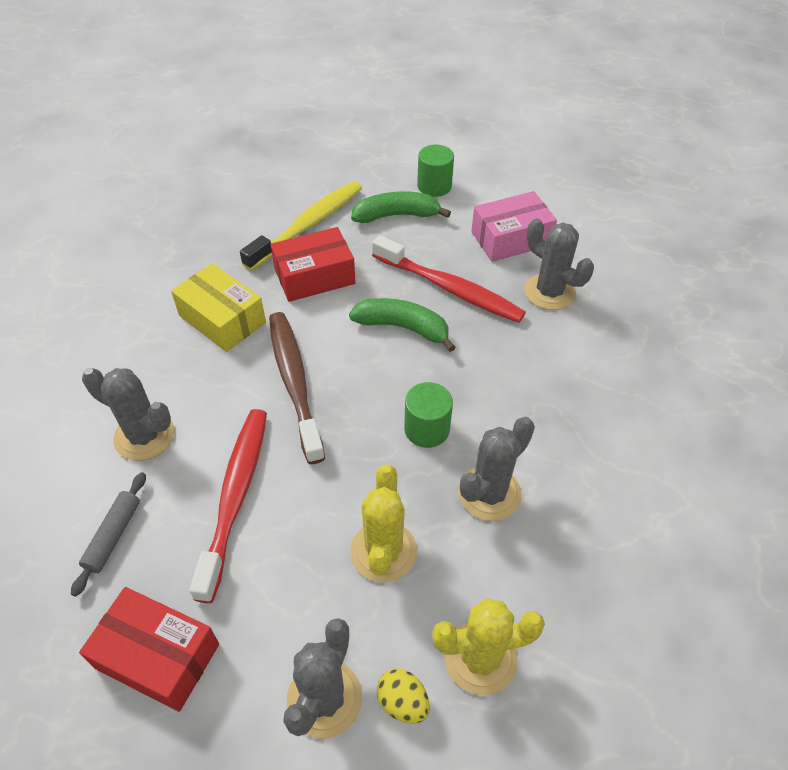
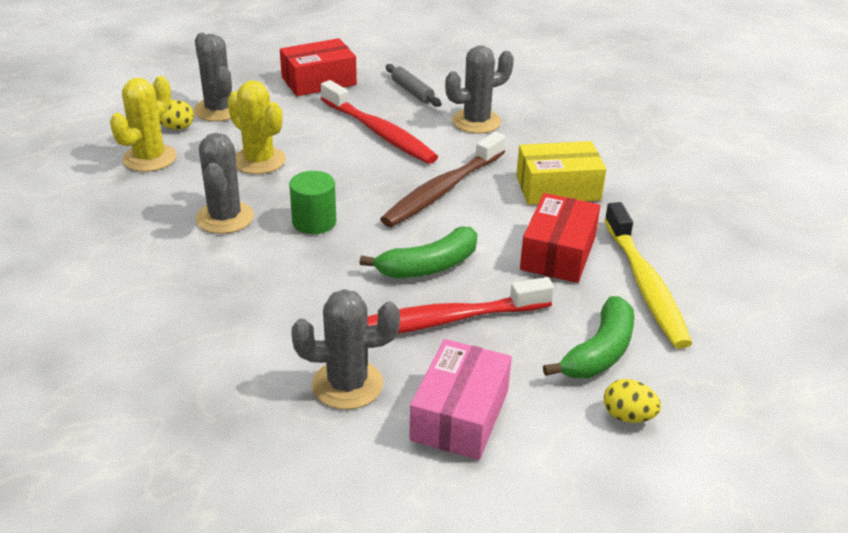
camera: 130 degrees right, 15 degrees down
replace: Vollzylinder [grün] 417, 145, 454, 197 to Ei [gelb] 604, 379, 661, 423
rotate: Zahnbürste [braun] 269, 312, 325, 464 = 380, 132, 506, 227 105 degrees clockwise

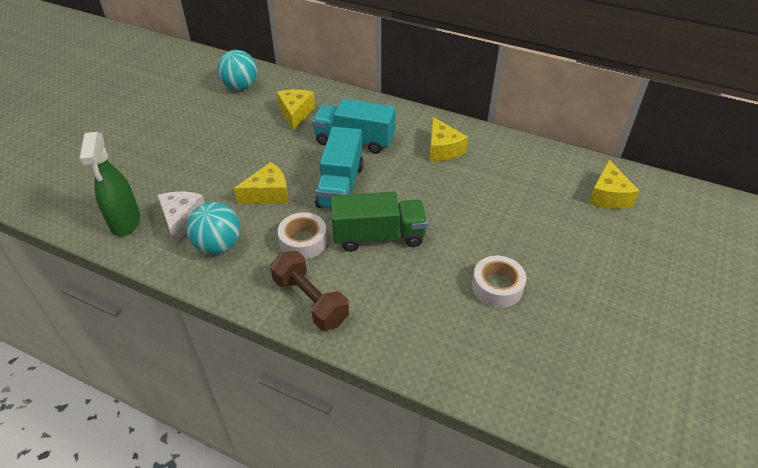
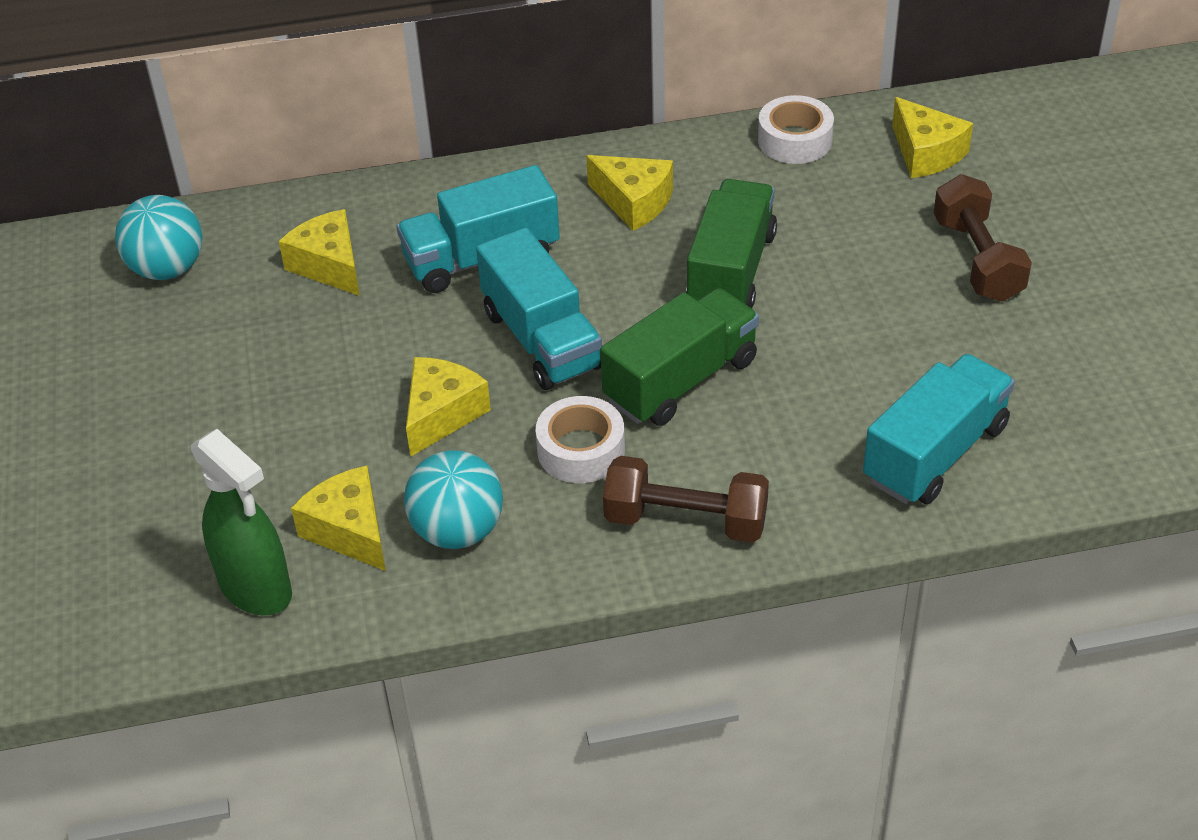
camera: 35 degrees left, 0 degrees up
insert: Lastwagen [grün] 686, 179, 777, 308; Lastwagen [türkis] 863, 354, 1015, 504; Hantel [braun] 934, 174, 1032, 302
move: Klebeband [weiß] 472, 256, 526, 308 to 758, 95, 834, 164
recolor: Käse [weiß] 157, 192, 205, 244 to Käse [gelb] 291, 466, 386, 571

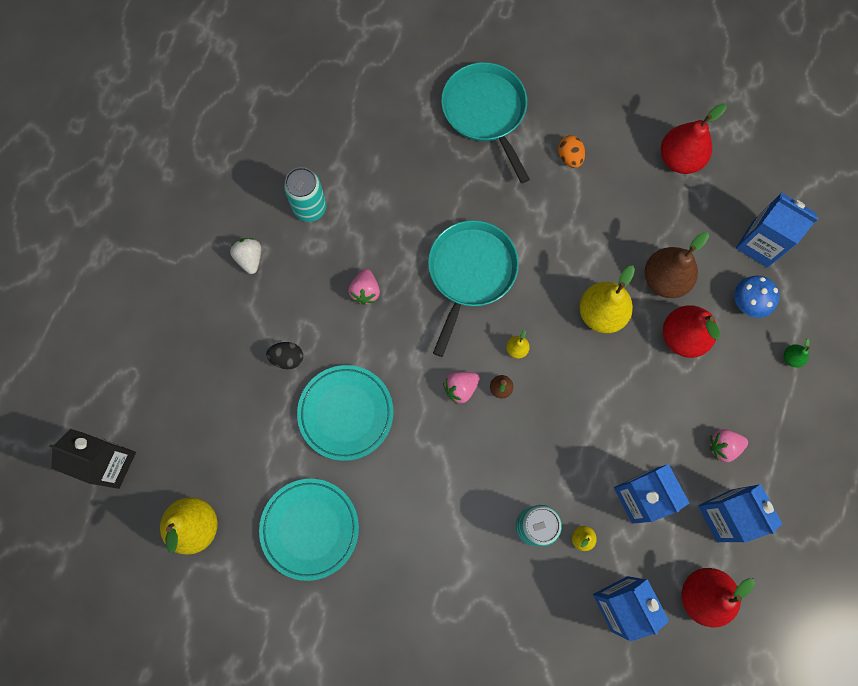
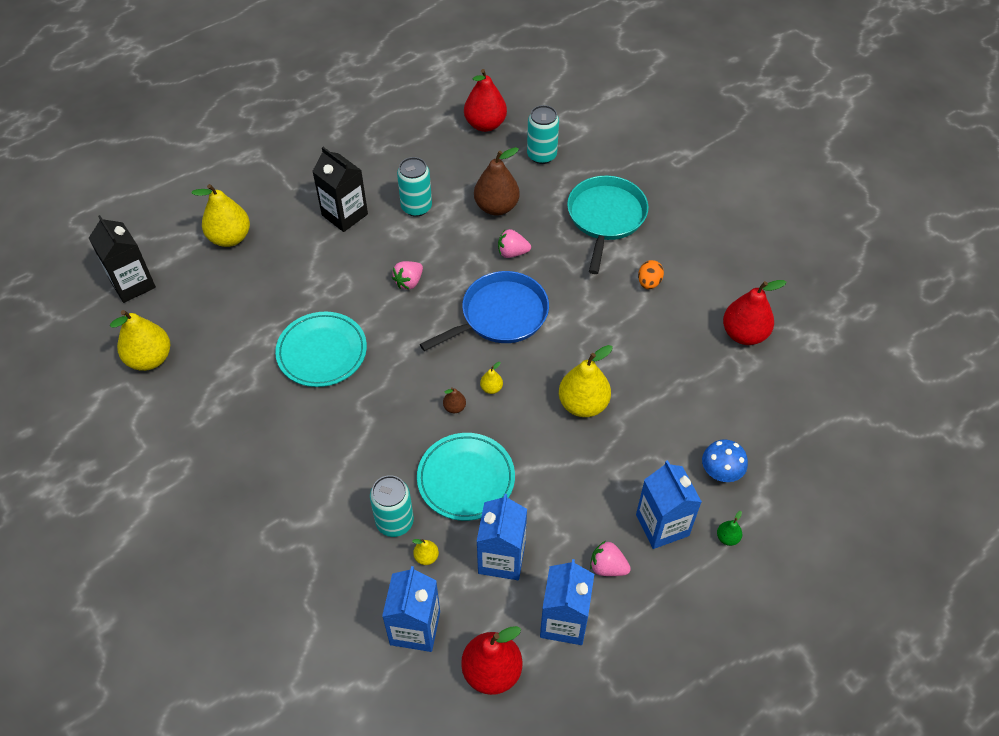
camera: 35 degrees right, 20 degrees down
delete: Ei [schwarz] 266, 342, 303, 369
insert: Birne [gelb] 191, 184, 250, 247; Dose [türkis] 527, 105, 559, 164
move: Teller [türkis] 259, 479, 359, 581 to 417, 433, 515, 521; Birne [rot] 663, 306, 720, 358 to 464, 69, 507, 132; Birne [braun] 645, 232, 709, 298 to 474, 147, 520, 216; Erdbeere [rosa] 443, 372, 480, 404 to 498, 229, 531, 258; Getränkekarton [blau] 736, 192, 819, 268 to 636, 460, 702, 549
replace: Erdbeere [weiß] 230, 238, 261, 274 to Getränkekarton [schwarz] 312, 147, 368, 232
recolor: Pfanne [türkis] 428, 220, 519, 357 to Pfanne [blau] 420, 271, 549, 351

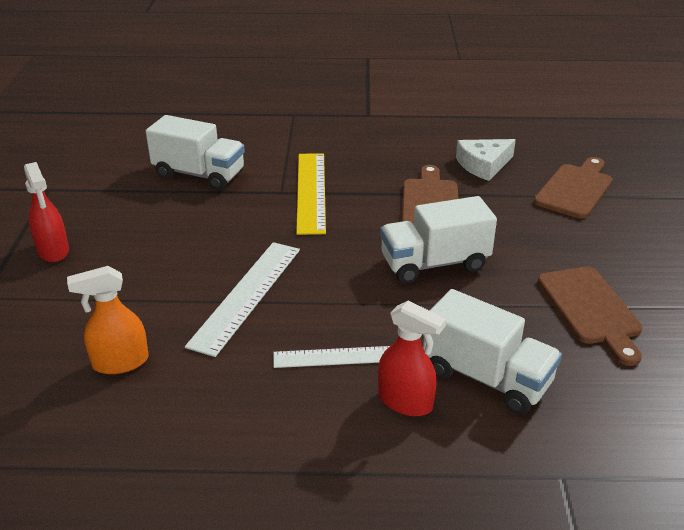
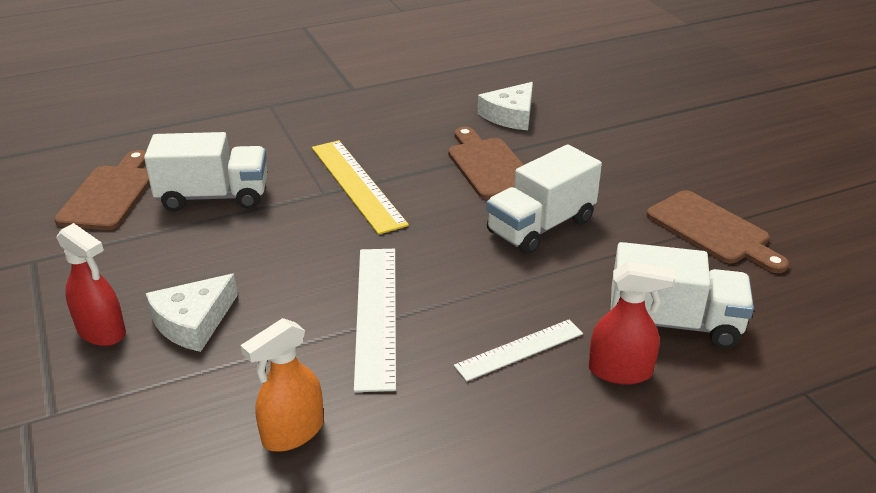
camera: 25 degrees left, 0 degrees up
insert: Käse [weiß] 146, 274, 238, 352
move: Schneidebrett [braun] 534, 157, 612, 219 to 54, 150, 150, 230

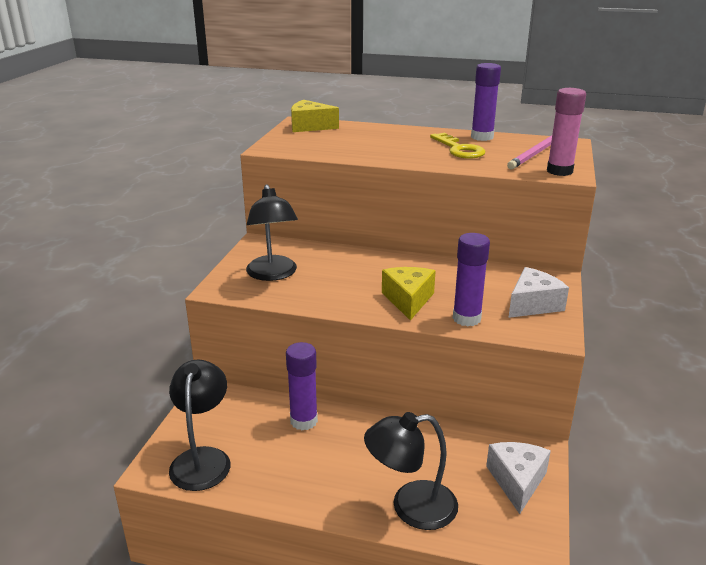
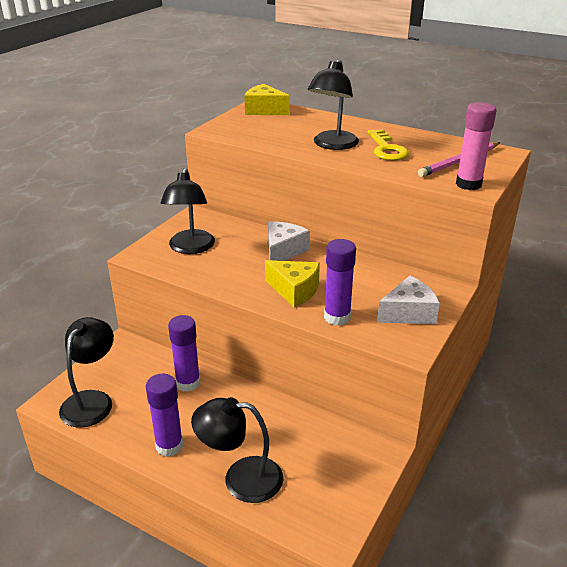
camera: 15 degrees right, 5 degrees up
insert: Lampe [schwarz] 308, 59, 359, 150
move: Klebestift [lila] 471, 63, 501, 141 to 146, 374, 183, 457; Käse [weiß] 486, 442, 551, 514 to 268, 221, 310, 261
rotate: Käse [gelb] 382, 267, 436, 321 = 265, 260, 320, 308 105 degrees clockwise

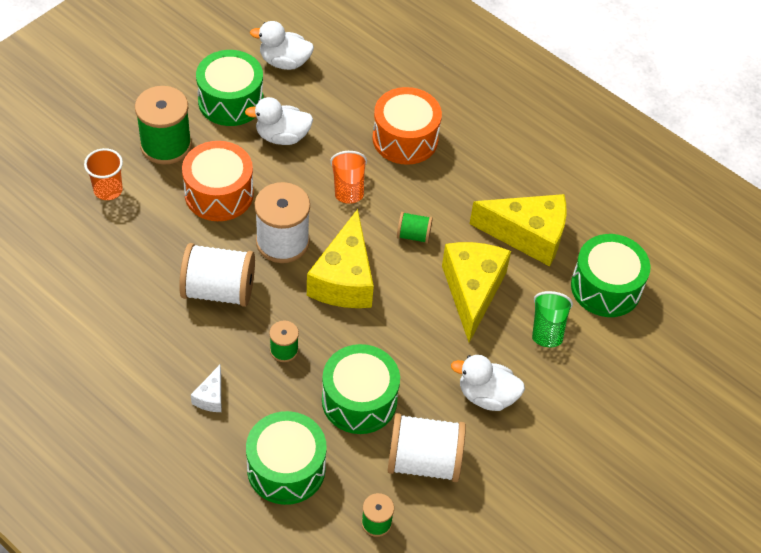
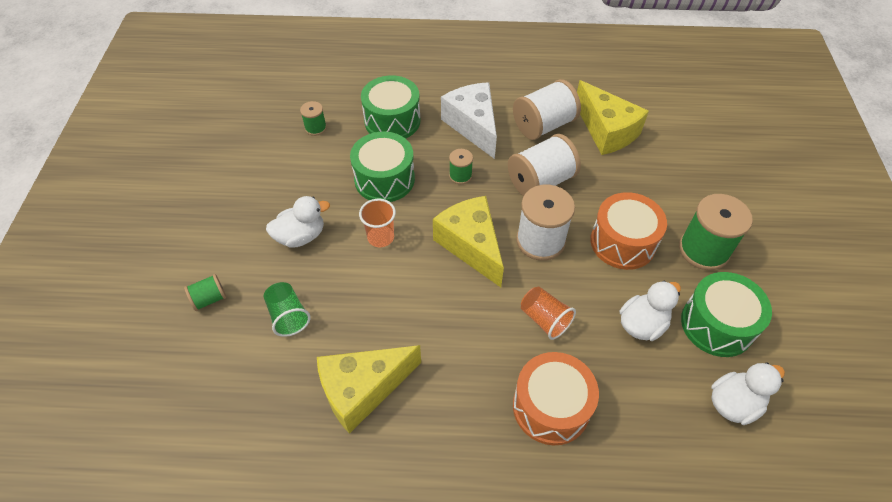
camera: 145 degrees right, 0 degrees up
delete: Trommel [grün] 571, 234, 650, 317
move: Garnrolle [grün] 397, 212, 433, 243 to 184, 274, 227, 311; Becher [orange] 84, 148, 123, 200 to 359, 199, 396, 247; Garnrolle [weiß] 387, 413, 466, 482 to 513, 79, 581, 140; Käse [gelb] 442, 242, 511, 343 to 577, 80, 649, 155
resize: Käse [weiß] 191, 365, 221, 412 = 441, 82, 497, 159 x2.23

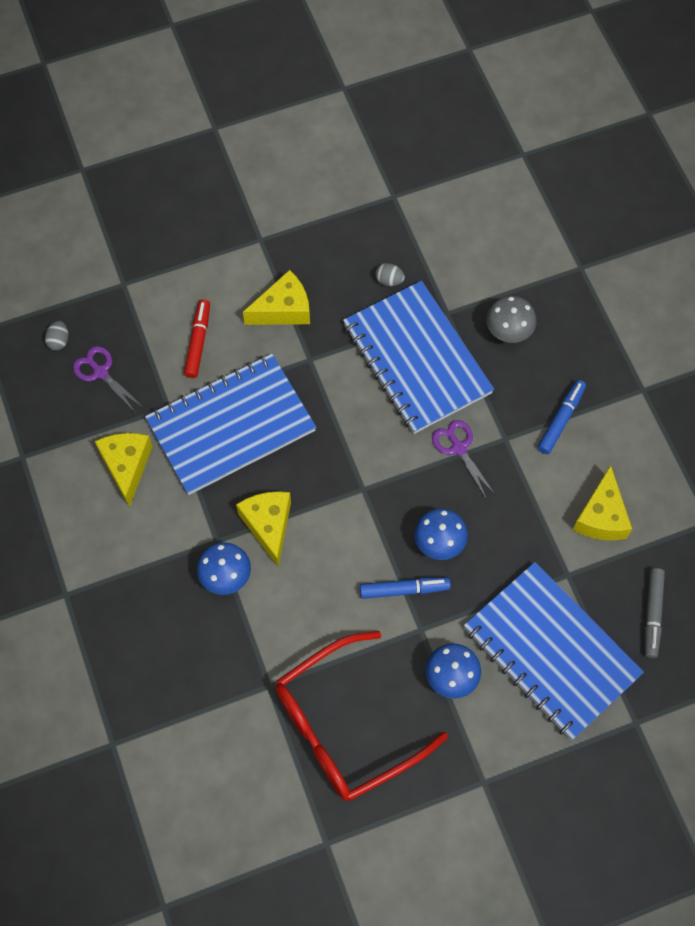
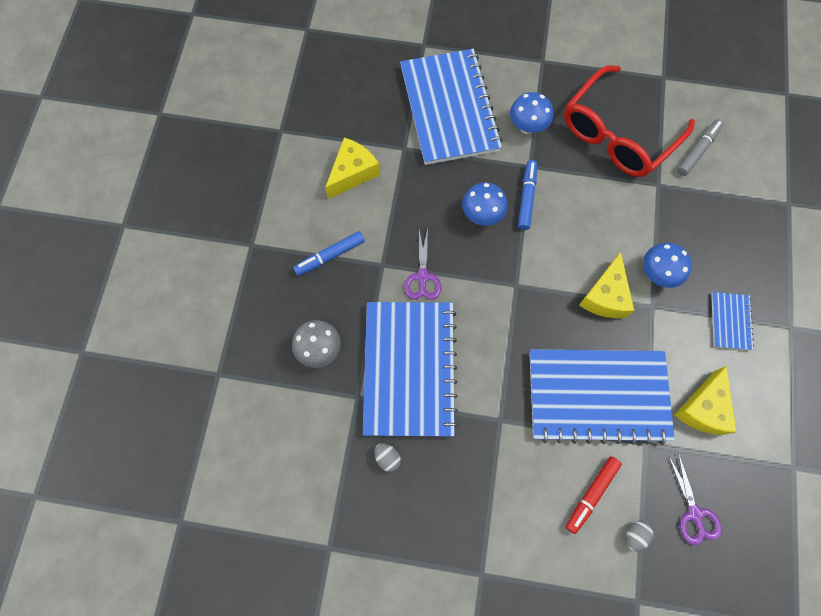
camera: 150 degrees left, 5 degrees up
delete: Käse [gelb] 243, 270, 310, 325
insert: Notizbuch [blau] 711, 292, 754, 350
move: Ei [grau] 45, 321, 68, 351 to 626, 521, 653, 552; Filzstift [grau] 645, 568, 665, 658 to 677, 119, 724, 176
rotate: Filzstift [blau] 360, 577, 451, 599 = 518, 160, 537, 230 75 degrees clockwise; Brille [rot] 275, 631, 448, 801 = 564, 65, 695, 177 135 degrees clockwise

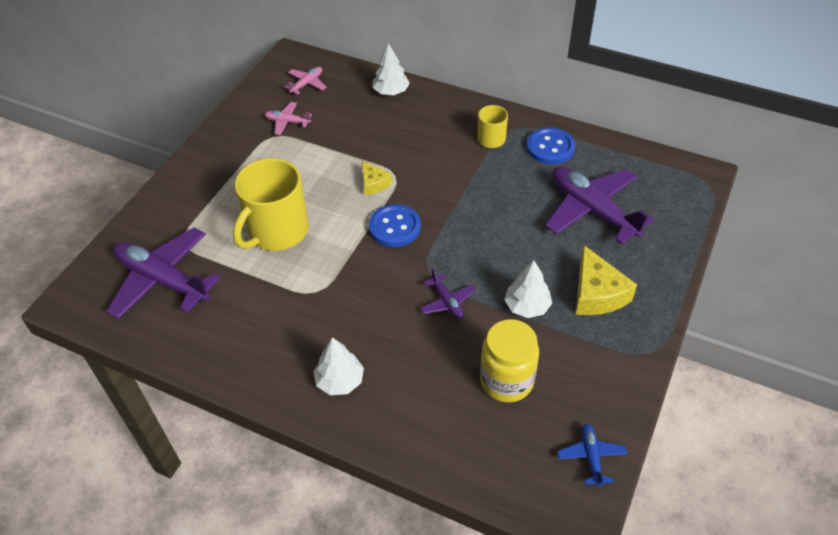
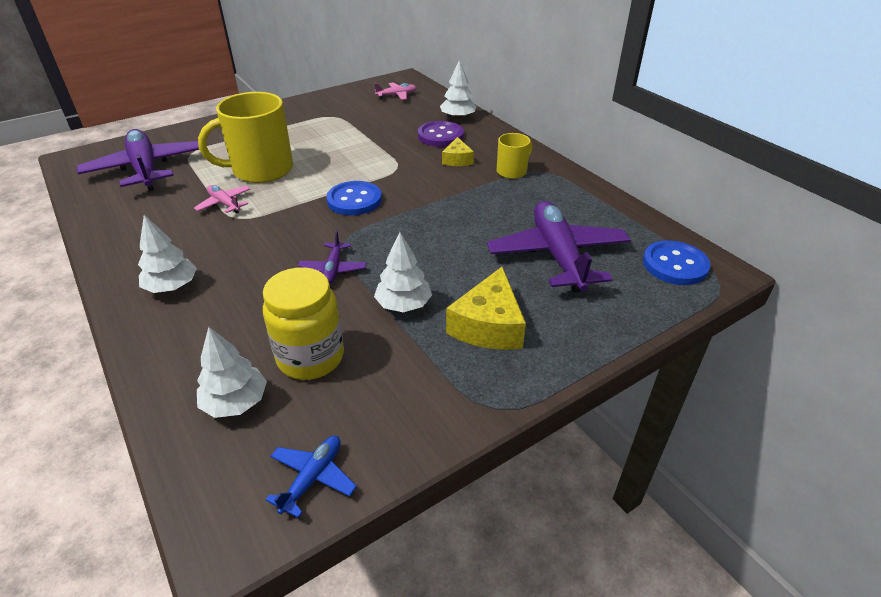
camera: 30 degrees right, 10 degrees down
insert: Baum [weiß] 197, 327, 267, 418; Knopf [lila] 418, 121, 464, 147
move: Flugzeug [rosa] 264, 102, 312, 135 to 194, 185, 250, 214; Käse [gelb] 362, 161, 392, 196 to 442, 137, 474, 166; Knopf [blau] 527, 127, 575, 165 to 643, 241, 711, 285

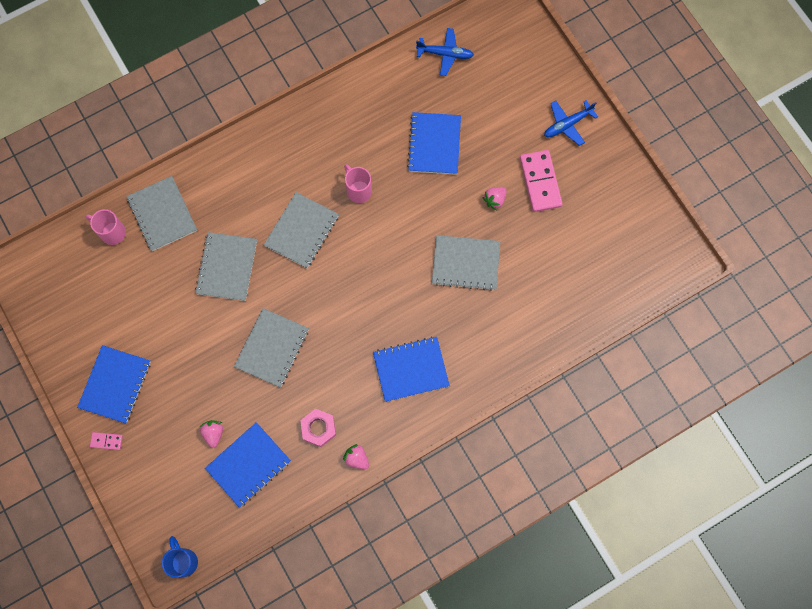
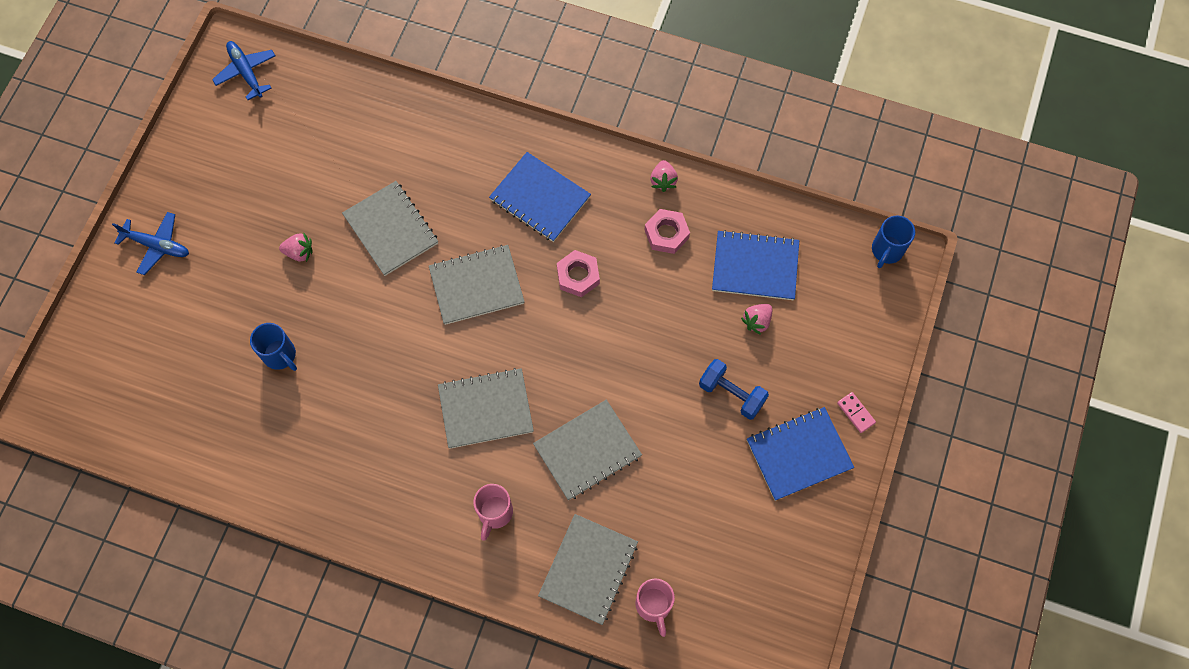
camera: 130 degrees left, 5 degrees down
delete: Dominostein [rosa] 520, 150, 563, 212
insert: Sechskantmutter [rosa] 557, 250, 600, 297; Hantel [blau] 699, 359, 769, 420
move: Flugzeug [blau] 416, 28, 474, 76 to 212, 41, 275, 100; Notizbuch [grau] 234, 308, 309, 388 to 429, 245, 525, 325; Tasse [rosa] 344, 164, 372, 203 to 473, 484, 513, 541
replace: Notizbuch [blau] 407, 112, 461, 175 to Tasse [blau] 250, 323, 297, 371

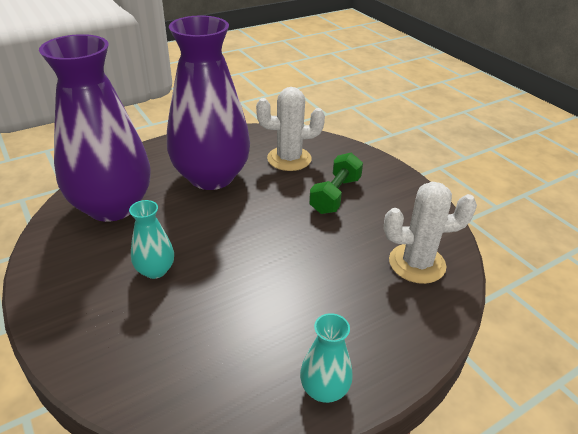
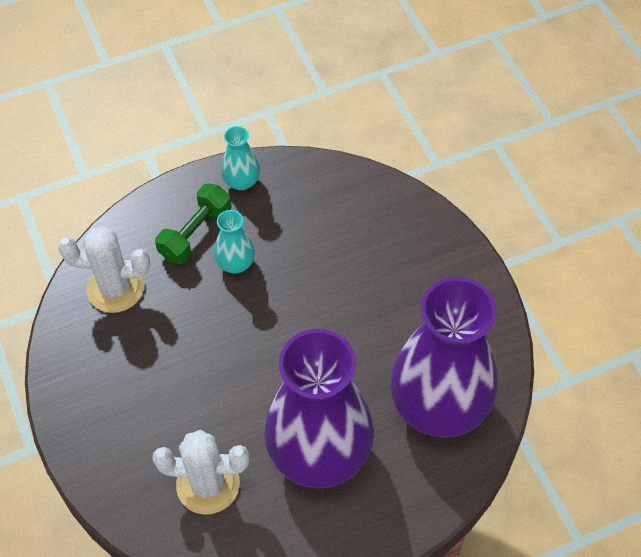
camera: 170 degrees left, 20 degrees up
move: Hantel [grün] 309, 153, 363, 214 to 155, 183, 231, 264; Vase [türkis] 129, 200, 174, 279 to 214, 210, 255, 273

